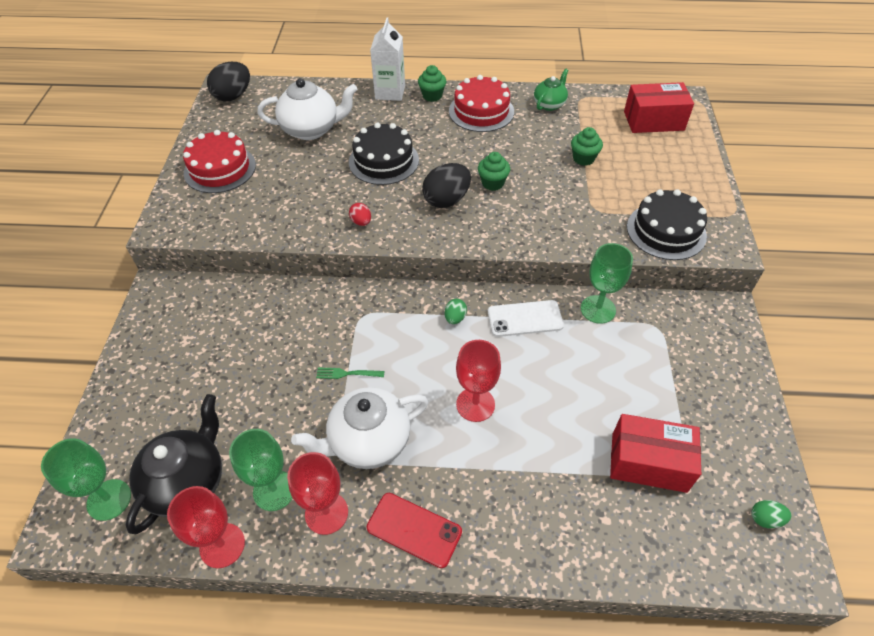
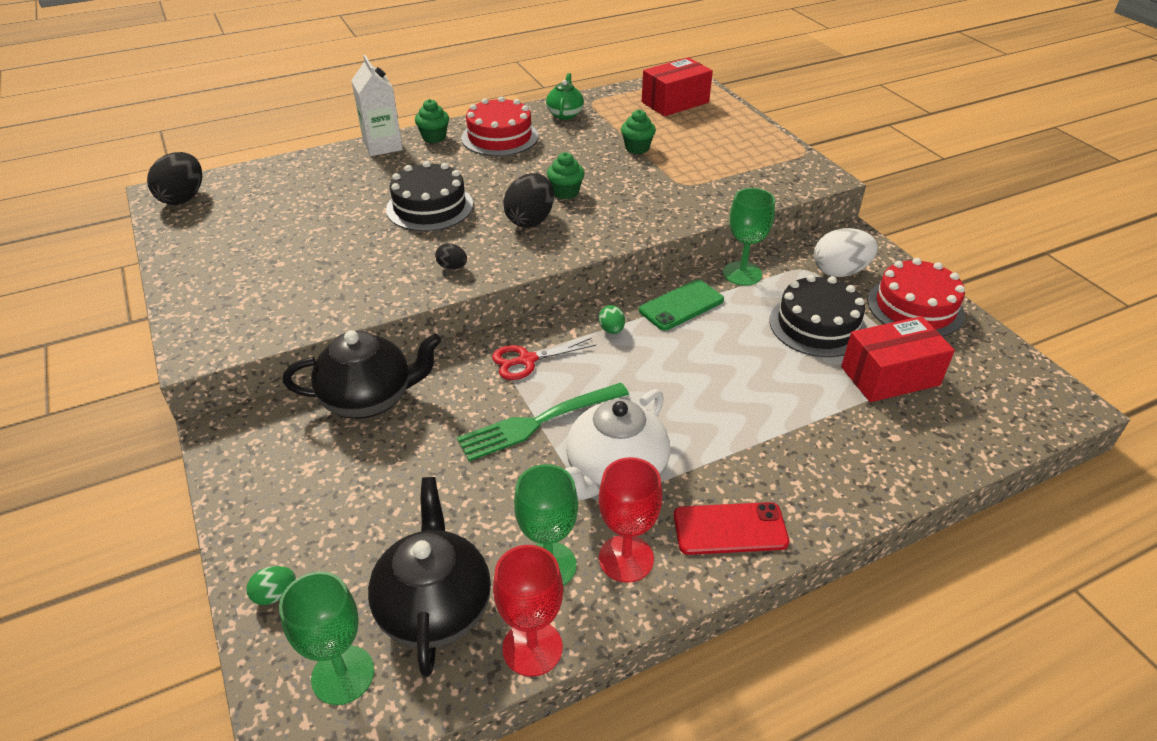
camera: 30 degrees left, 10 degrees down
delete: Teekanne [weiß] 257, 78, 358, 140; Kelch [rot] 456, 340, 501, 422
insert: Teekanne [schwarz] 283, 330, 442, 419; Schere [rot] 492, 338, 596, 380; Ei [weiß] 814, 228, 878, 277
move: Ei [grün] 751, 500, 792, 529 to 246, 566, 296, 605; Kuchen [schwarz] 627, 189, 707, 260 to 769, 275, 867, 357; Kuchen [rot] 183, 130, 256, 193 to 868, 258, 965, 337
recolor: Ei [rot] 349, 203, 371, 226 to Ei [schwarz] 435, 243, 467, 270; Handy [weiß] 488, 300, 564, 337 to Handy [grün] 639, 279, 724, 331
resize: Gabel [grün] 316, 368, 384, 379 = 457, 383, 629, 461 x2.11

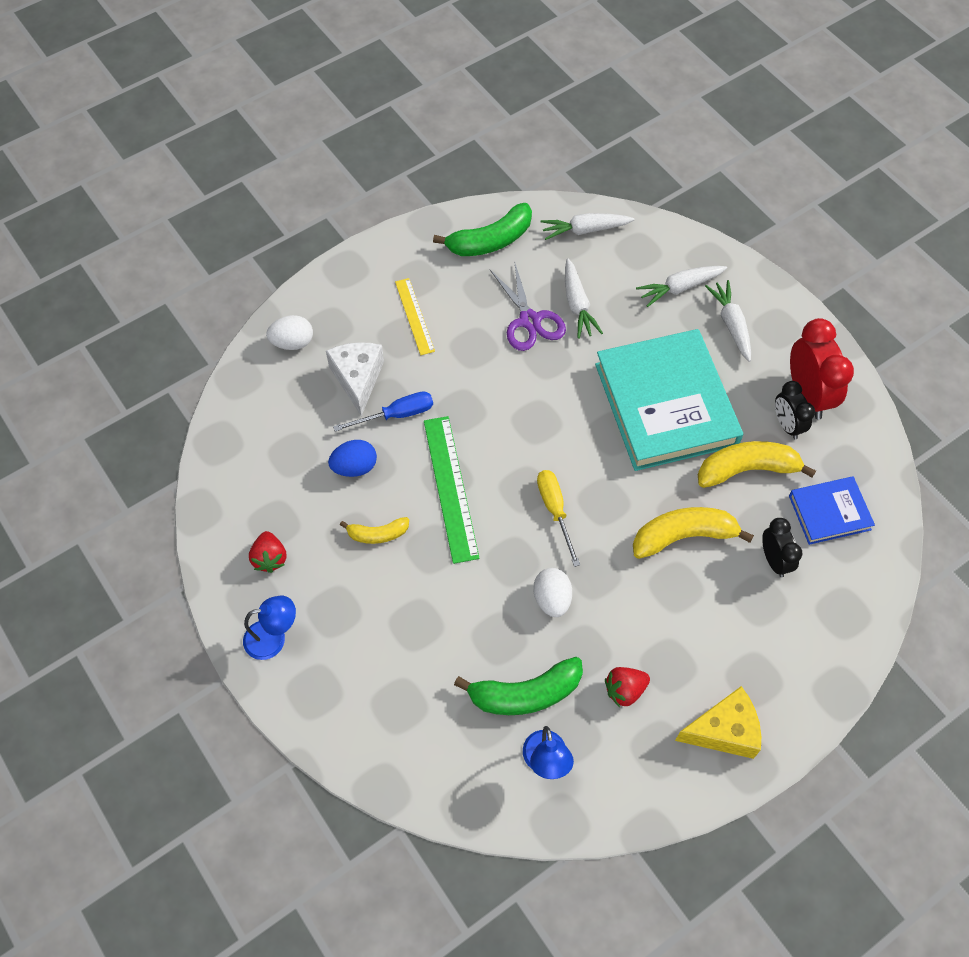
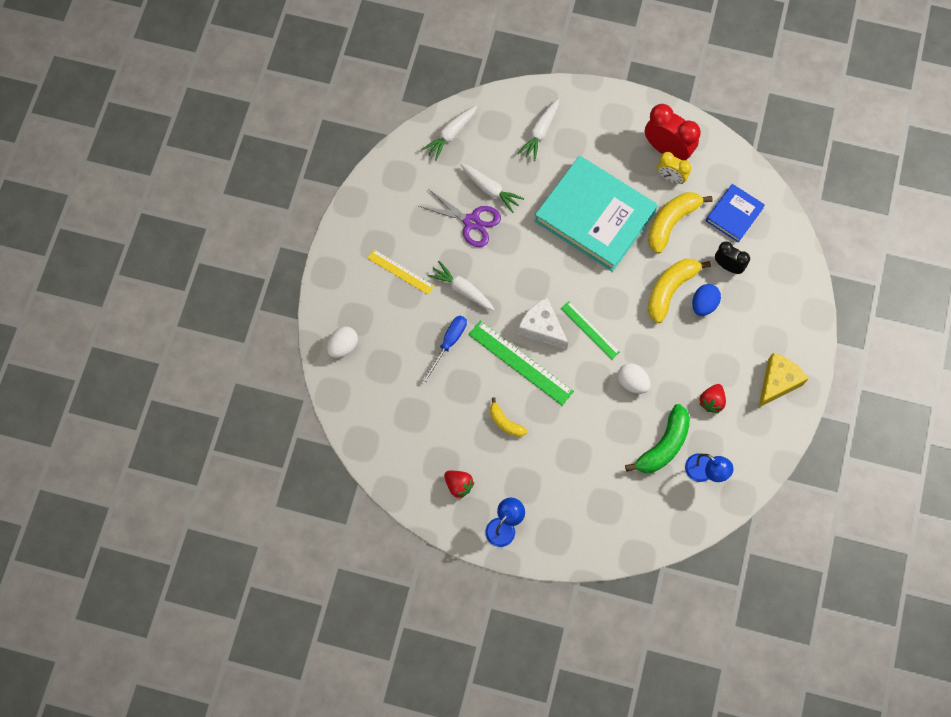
camera: 40 degrees left, 10 degrees up
delete: Banane [grün] 433, 203, 532, 256
move: Karotte [weiß] 705, 280, 751, 362 to 428, 261, 495, 311; Käse [weiß] 326, 342, 384, 416 to 518, 298, 568, 350; Ei [blau] 328, 440, 377, 477 to 692, 284, 721, 316
replace: Schraubenzieher [gelb] 537, 470, 580, 567 to Lineal [grün] 561, 301, 620, 360
recolor: Wecker [schwarz] 775, 381, 815, 440 to Wecker [gelb] 657, 152, 692, 184
rotate: Banane [gelb] 340, 517, 409, 544 = 490, 397, 528, 437 90 degrees clockwise

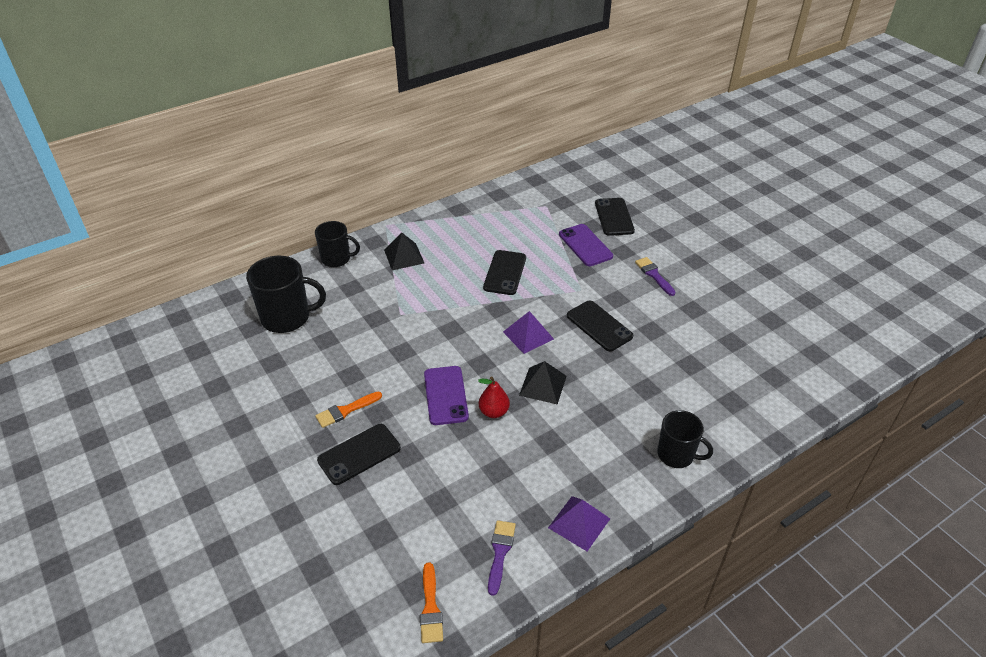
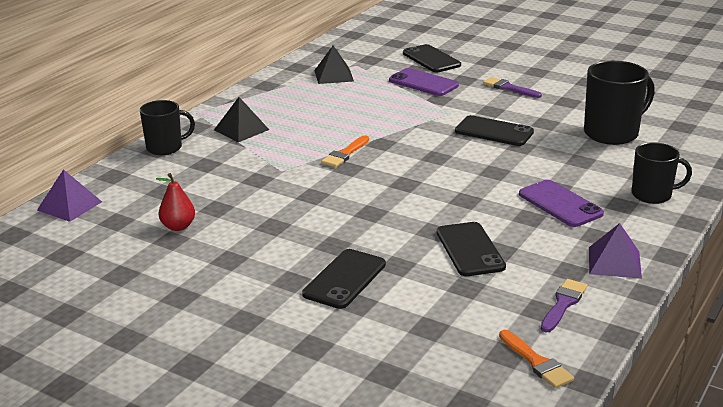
camera: 25 degrees left, 15 degrees down
move: Pyramide [lila] 503, 311, 554, 354 to 37, 169, 102, 222; Birne [rot] 478, 377, 510, 418 to 156, 173, 195, 231; Pyramide [schwarz] 519, 361, 567, 405 to 314, 45, 354, 84; Pinsel [orange] 315, 392, 382, 428 to 321, 135, 369, 167; Handy [schwarz] 483, 250, 526, 295 to 437, 222, 506, 276; Handy [lila] 424, 366, 469, 425 to 519, 180, 604, 227; Tasse [schwarz] 246, 256, 326, 333 to 584, 61, 655, 145
rotate: Pinsel [lila] 488, 520, 516, 596 = 541, 279, 587, 332 45 degrees clockwise

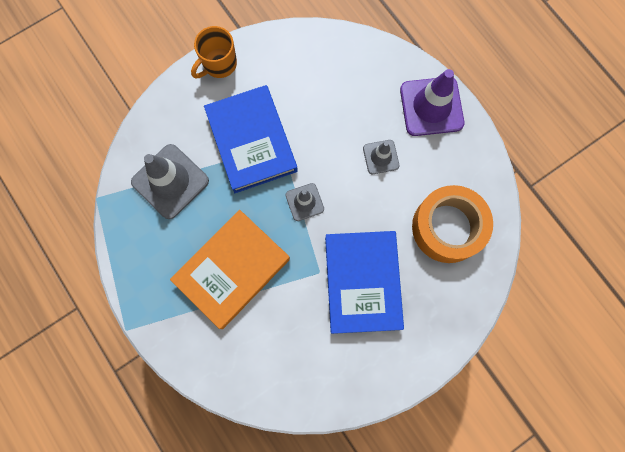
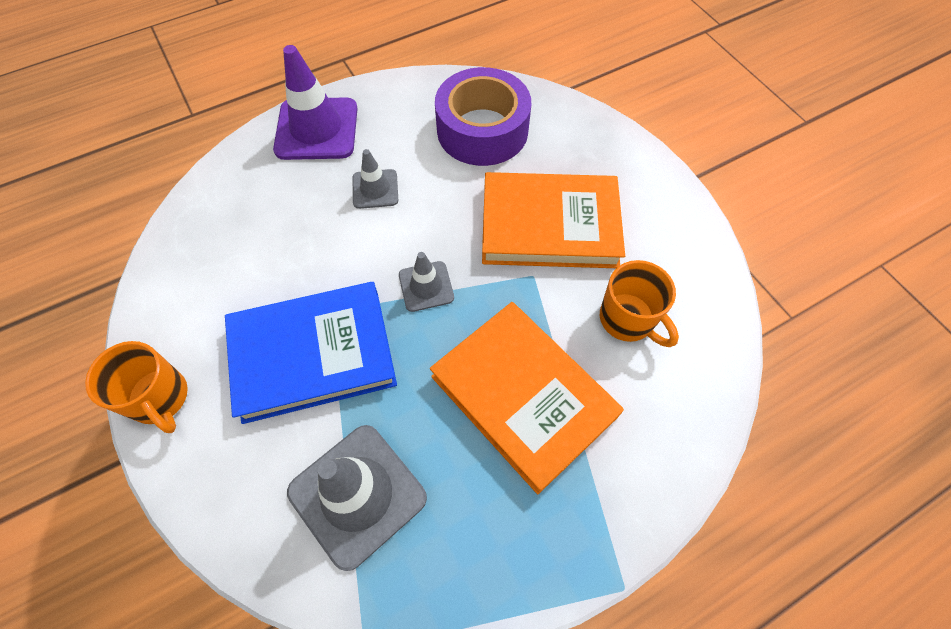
camera: 85 degrees left, 15 degrees down
insert: Tasse [orange] 600, 260, 679, 347
recolor: Klebeband [orange] 412, 185, 493, 263 to Klebeband [lila] 435, 67, 531, 166; Buch [blau] 325, 231, 404, 334 to Buch [orange] 482, 172, 625, 268

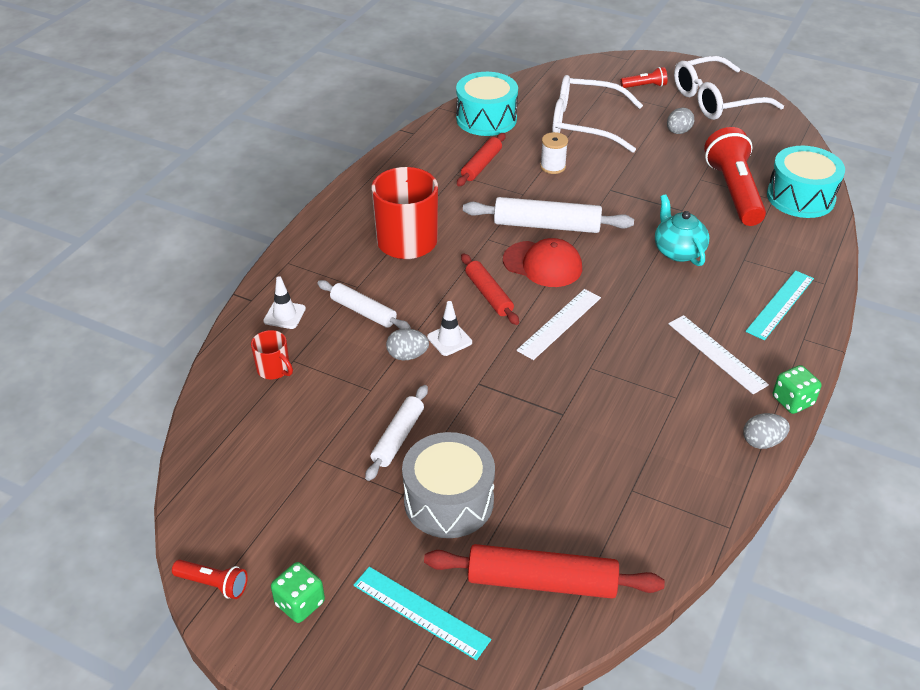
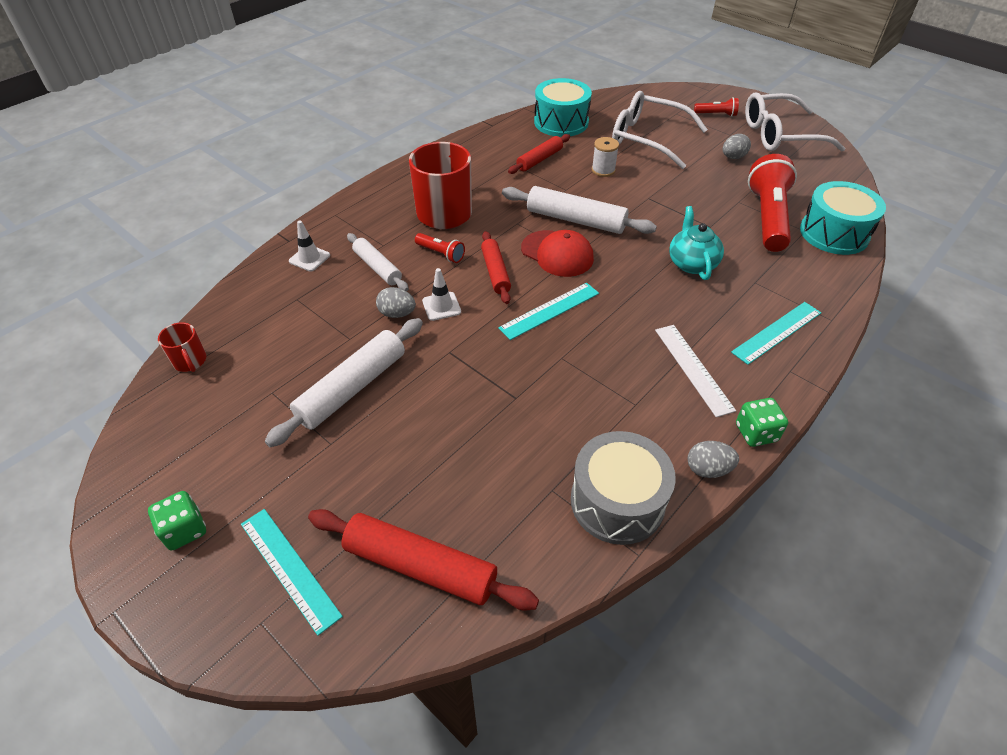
camera: 15 degrees right, 5 degrees up
move: Tasse [rot] 251, 330, 293, 379 to 158, 322, 206, 372; Taschenlampe [rot] 172, 560, 248, 599 to 415, 233, 465, 263; Trommel [grau] 402, 432, 495, 538 to 571, 431, 676, 545
recolor: Lineal [weiß] 516, 289, 601, 360 to Lineal [türkis] 498, 283, 599, 340
resize: Nudelholz [weiß] 365, 385, 428, 481 = 265, 318, 423, 447 x1.59

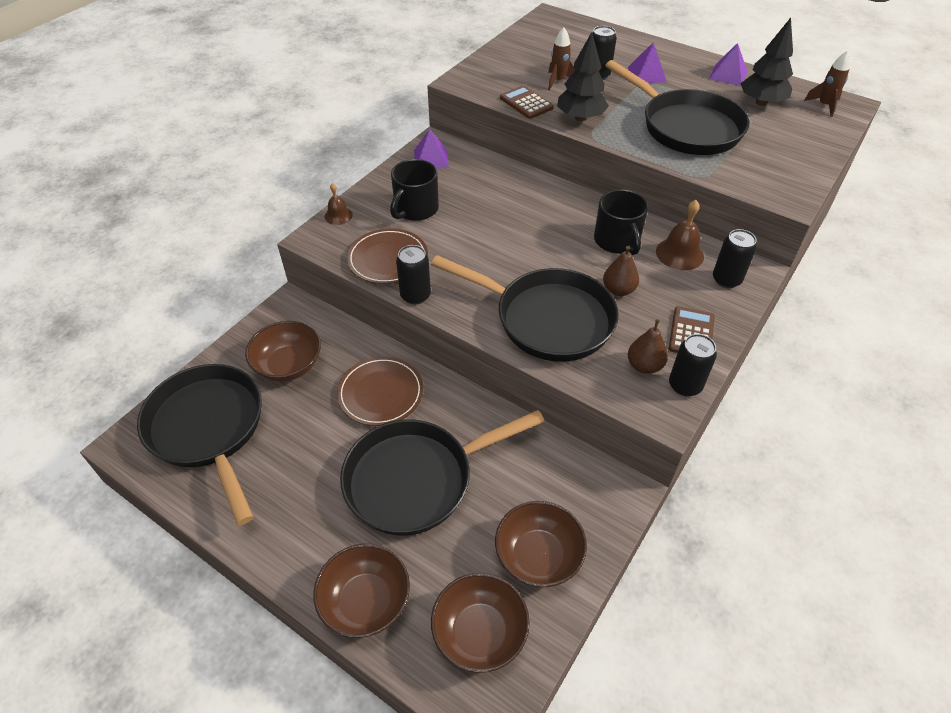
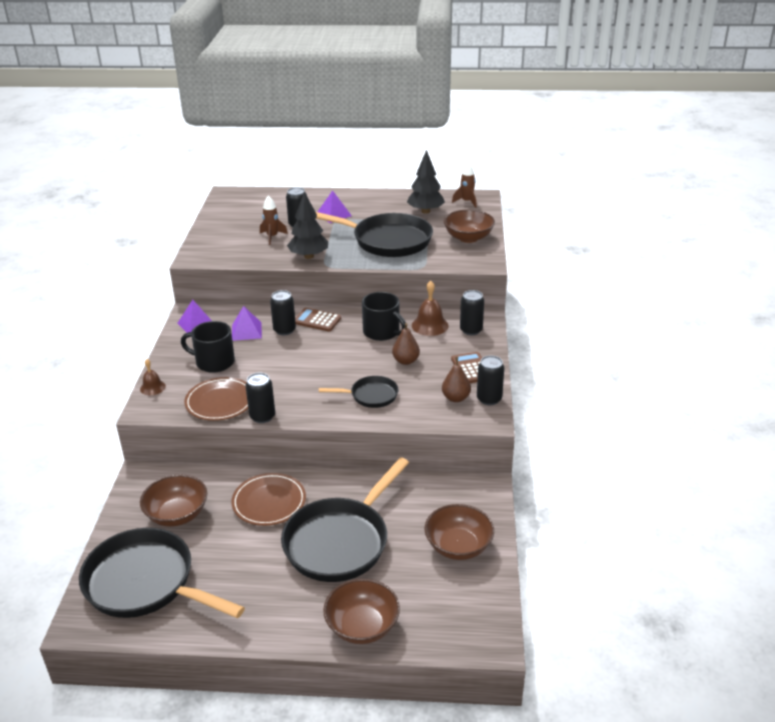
camera: 30 degrees left, 15 degrees down
insert: Dose [schwarz] 270, 290, 296, 335
move: Pyramide [lila] 709, 43, 747, 86 to 232, 306, 262, 341; Taschenrechner [braun] 500, 85, 554, 119 to 295, 308, 341, 331; Schüssel [braun] 431, 573, 530, 673 to 444, 210, 495, 243
rotate: Tasse [schwarz] 390, 159, 439, 221 = 181, 321, 235, 373 105 degrees clockwise
resize: Pfanne [schwarz] 431, 255, 619, 362 = 319, 376, 398, 408 x0.51

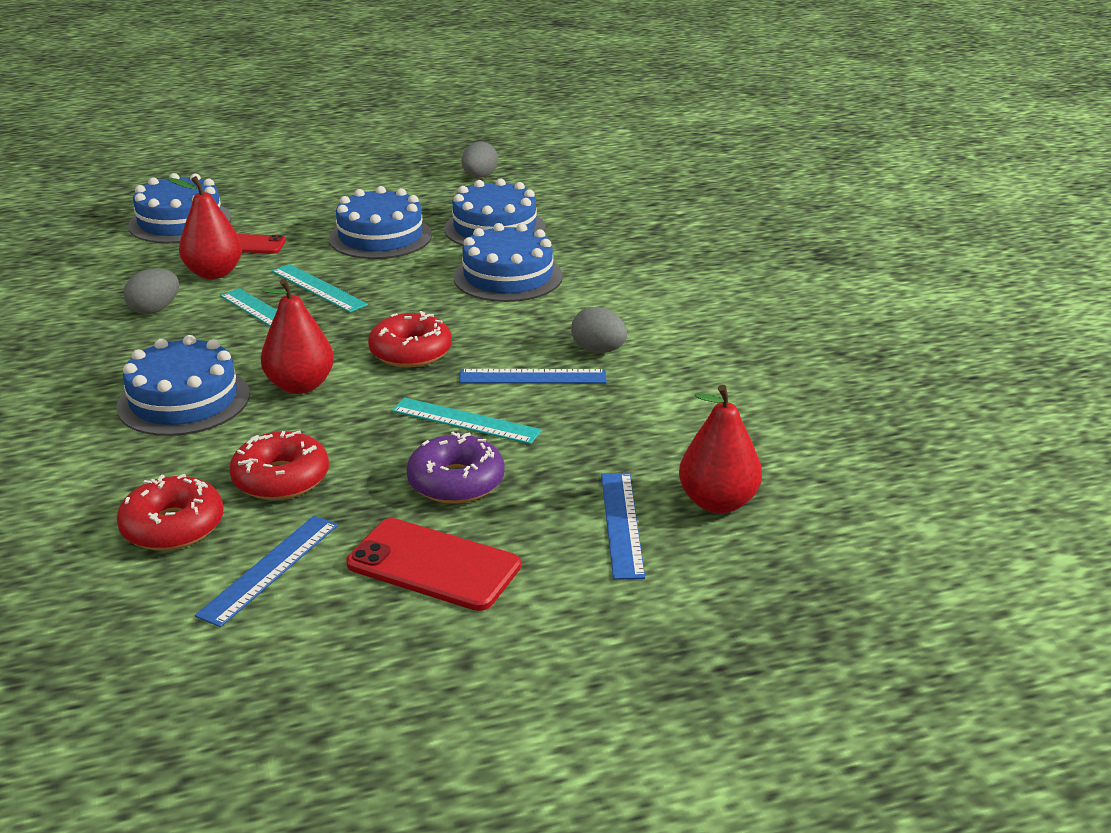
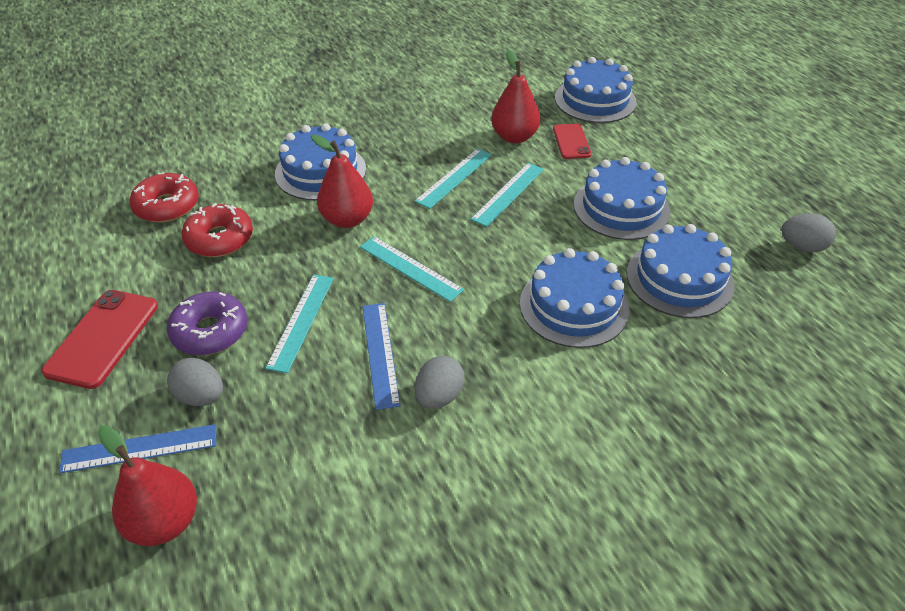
camera: 80 degrees right, 15 degrees up
delete: Lineal [blau] 195, 516, 338, 627
move: Ei [grau] 123, 268, 179, 314 to 167, 358, 223, 406
replace: Donut [rot] 368, 311, 452, 368 to Lineal [türkis] 360, 236, 464, 302

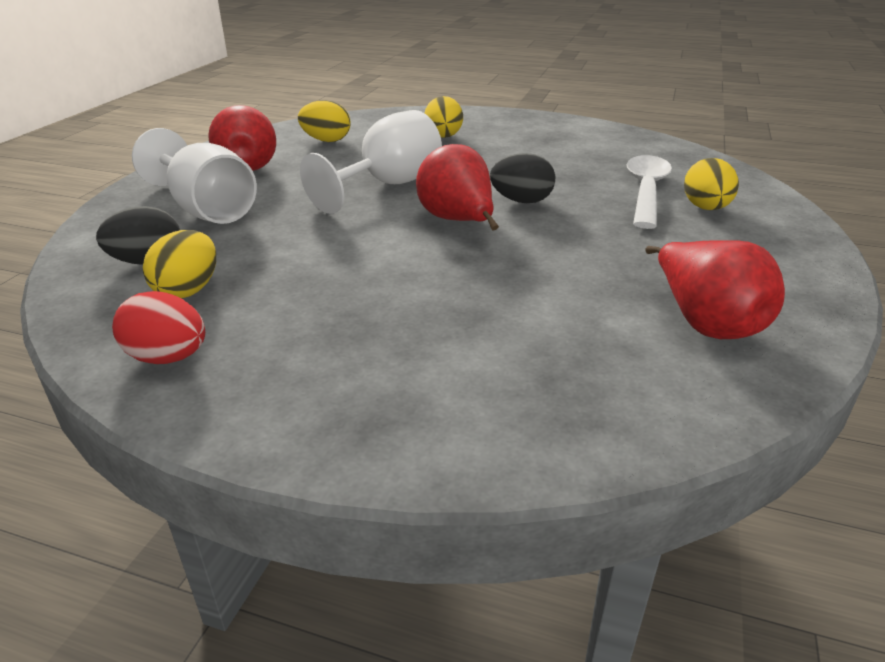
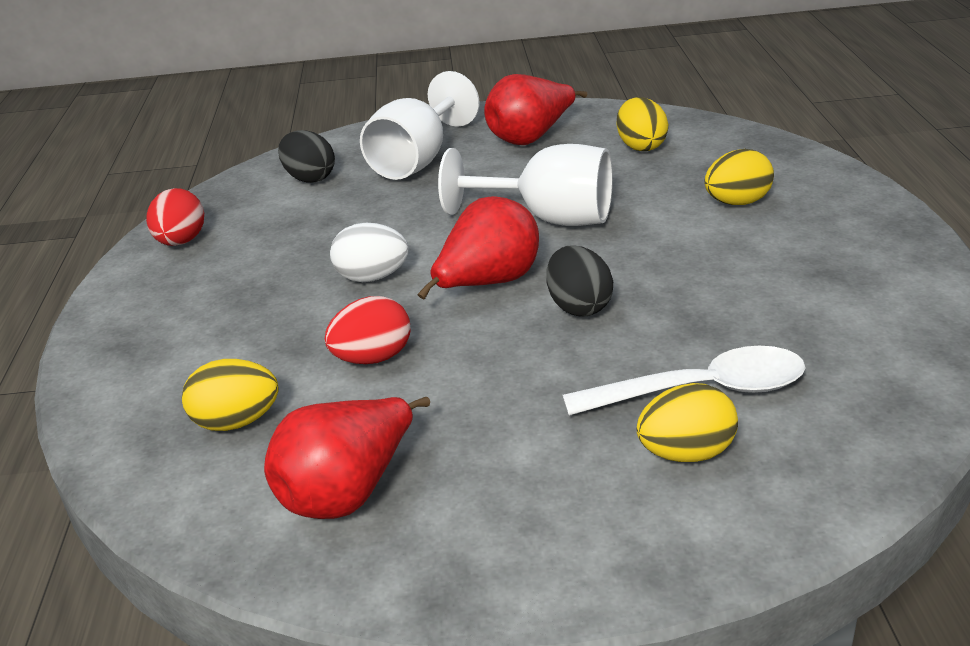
camera: 70 degrees right, 0 degrees up
insert: Ei [rot] 325, 296, 411, 364; Ei [weiß] 330, 223, 409, 282
move: Ei [gelb] 143, 230, 216, 298 to 182, 359, 279, 431

